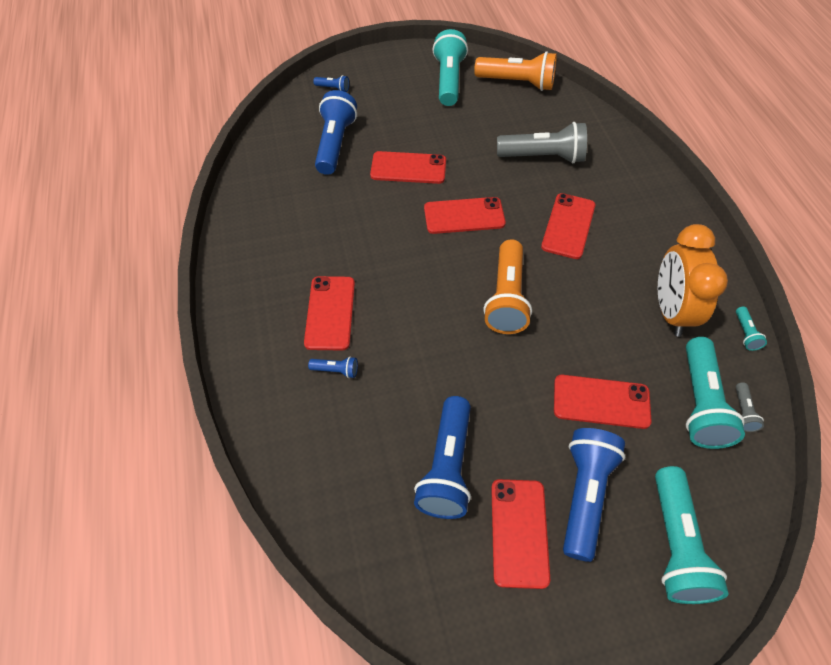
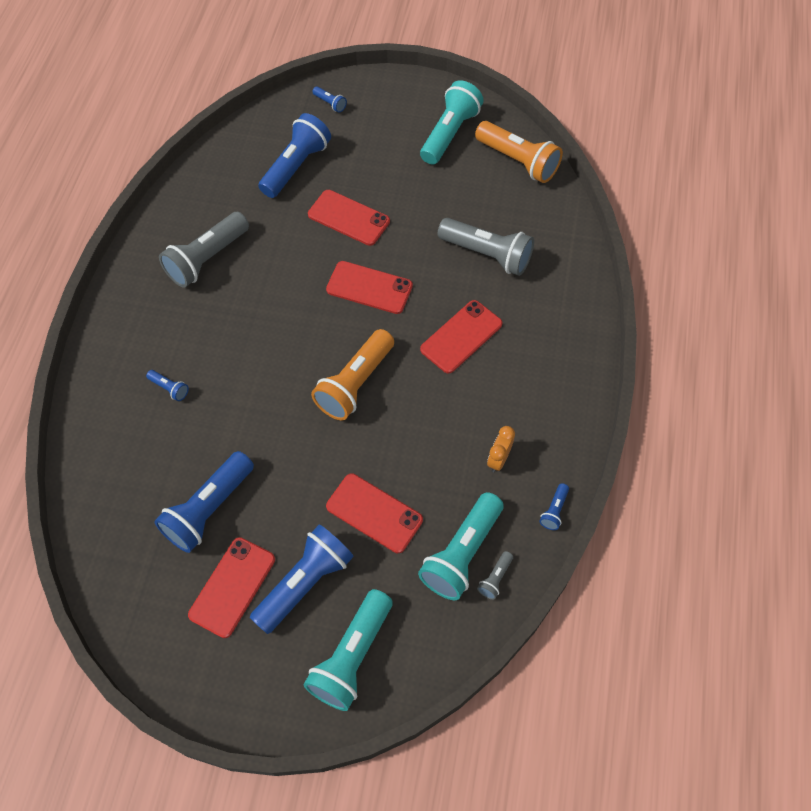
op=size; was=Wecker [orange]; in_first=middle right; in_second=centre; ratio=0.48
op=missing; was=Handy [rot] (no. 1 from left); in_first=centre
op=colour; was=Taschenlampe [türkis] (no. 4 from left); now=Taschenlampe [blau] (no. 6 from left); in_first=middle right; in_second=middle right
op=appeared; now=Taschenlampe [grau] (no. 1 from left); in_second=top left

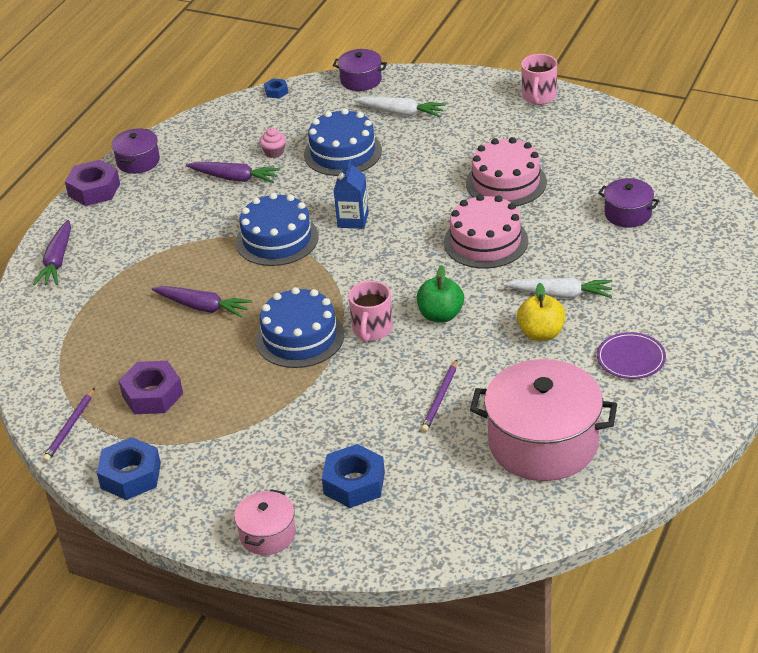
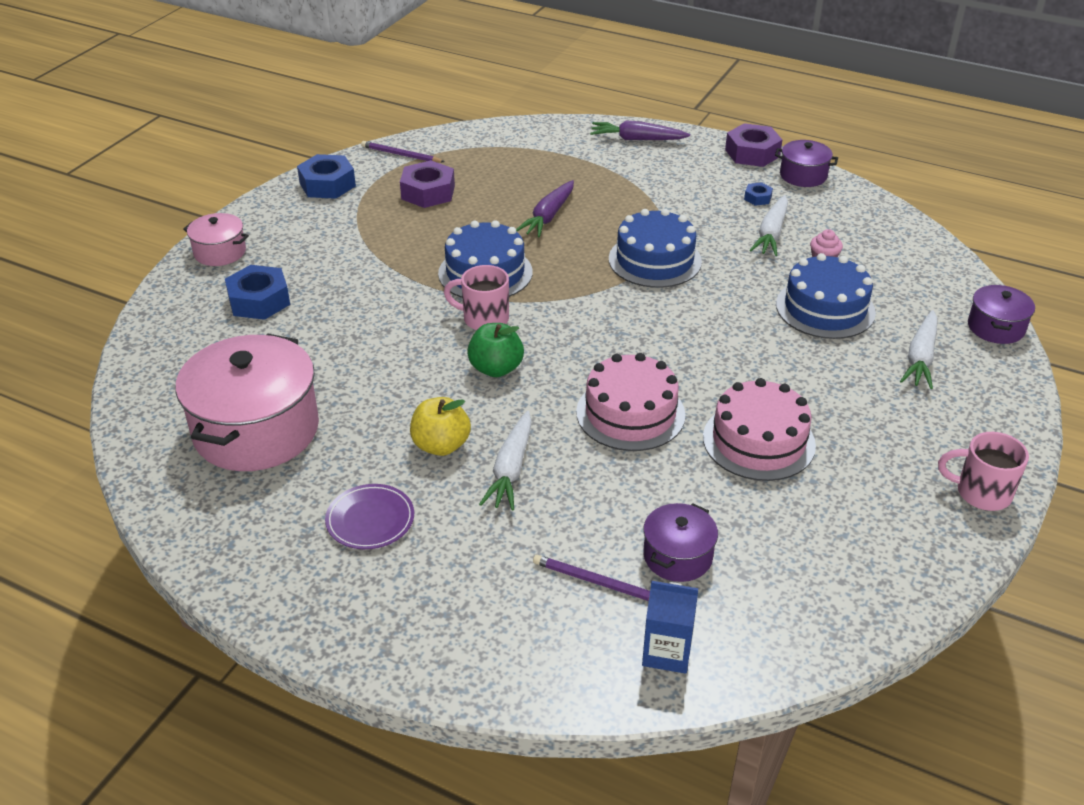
op=relocated; was=Sechskantmutter [blau] (no. 2 from left in the first image); now=Sechskantmutter [blau] (no. 3 from left); in_first=top centre; in_second=top right
op=relocated; was=Getränkekarton [blau]; in_first=top centre; in_second=bottom centre
op=colour; was=Karotte [lila] (no. 3 from left); now=Karotte [weiß] (no. 2 from left); in_first=top left; in_second=top right
op=relocated; was=Bleistift [lila] (no. 2 from left); in_first=centre; in_second=bottom centre

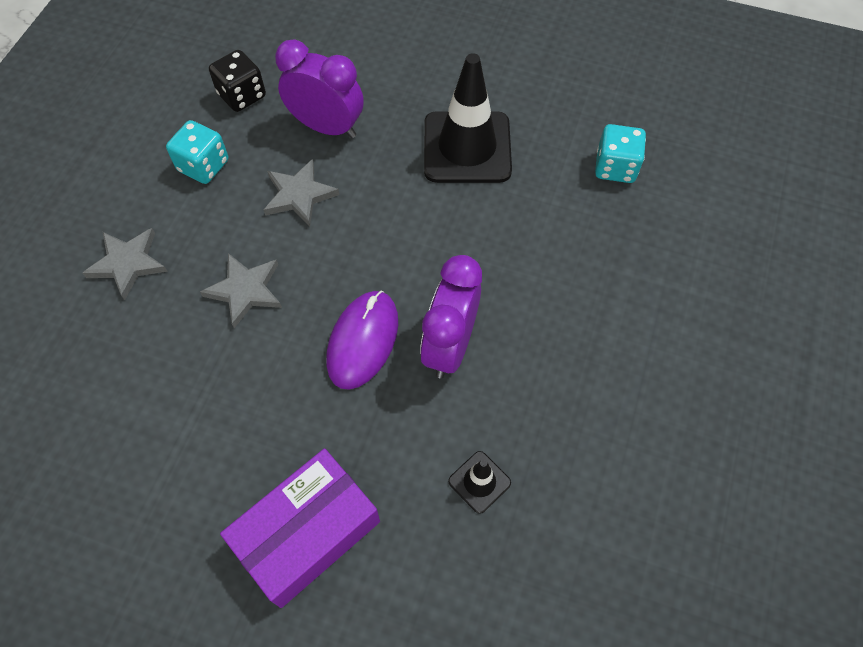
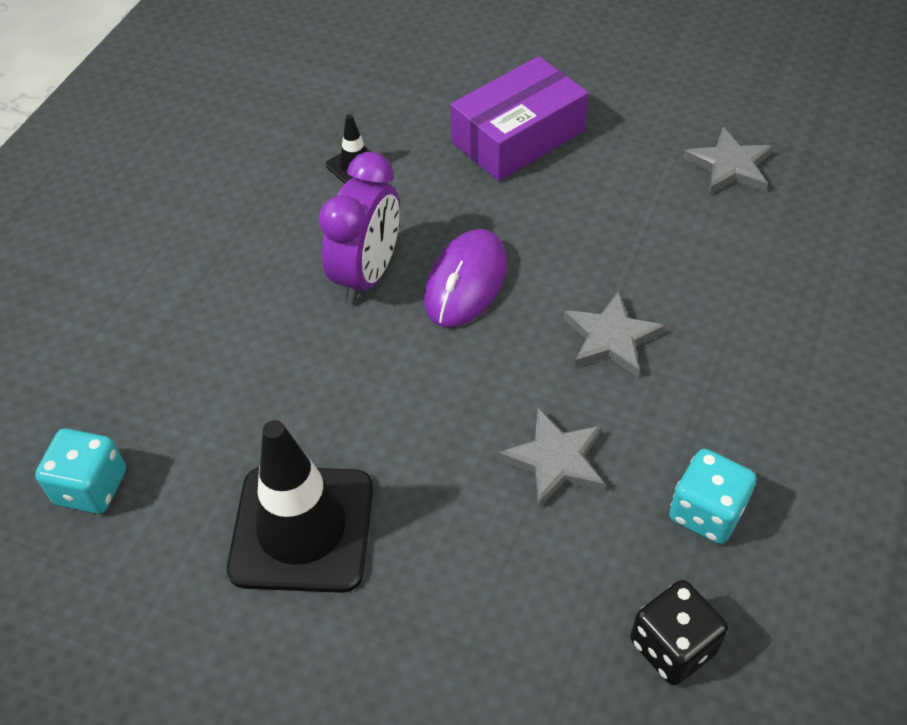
op=missing; was=Wecker [lila] (no. 1 from left); in_first=top centre
op=relocated; was=Stern [grau] (no. 1 from left in the first image); now=Stern [grau] (no. 3 from left); in_first=middle left; in_second=top right

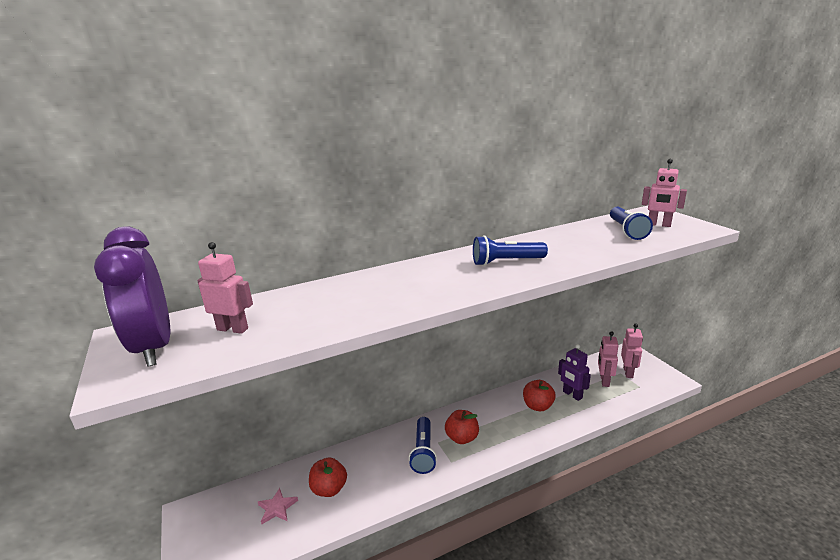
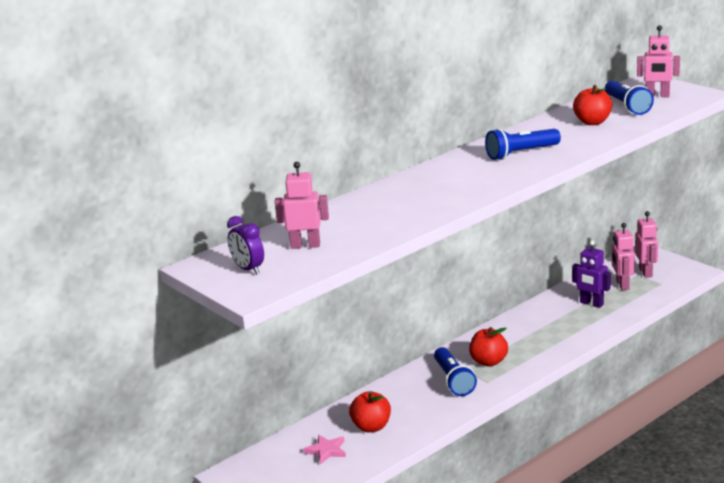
op=size; was=Wecker [lila]; in_first=middle left; in_second=centre; ratio=0.48
op=relocated; was=Apfel [rot] (no. 3 from left); in_first=bottom centre; in_second=top right

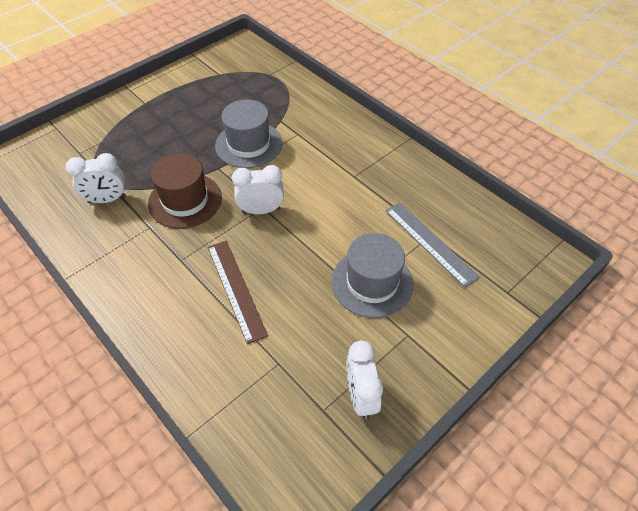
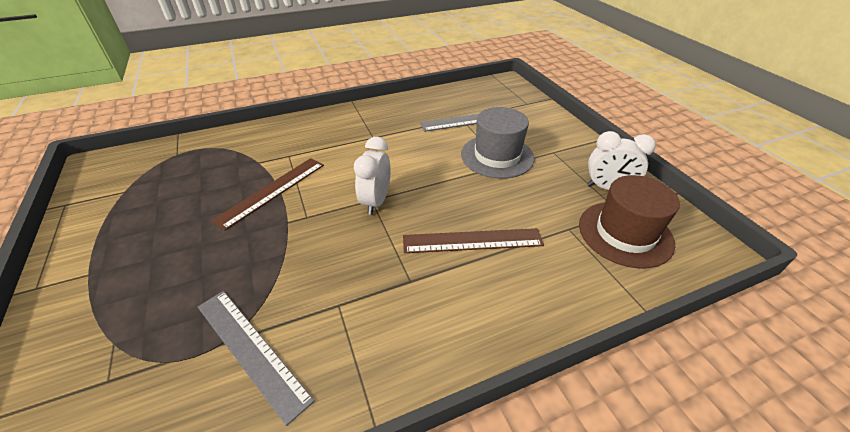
op=exchanged; was=Hut [grau] (no. 1 from left); now=Lineal [braun] (no. 1 from left); in_first=top centre; in_second=middle left
op=exchanged; was=Wecker [weiß] (no. 1 from left); now=Lineal [grau] (no. 1 from left); in_first=middle left; in_second=bottom left
op=relocated; was=Hut [braun]; in_first=middle left; in_second=middle right

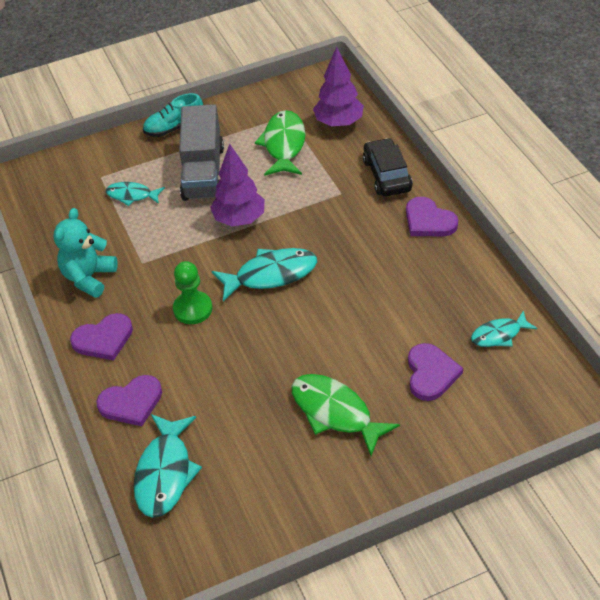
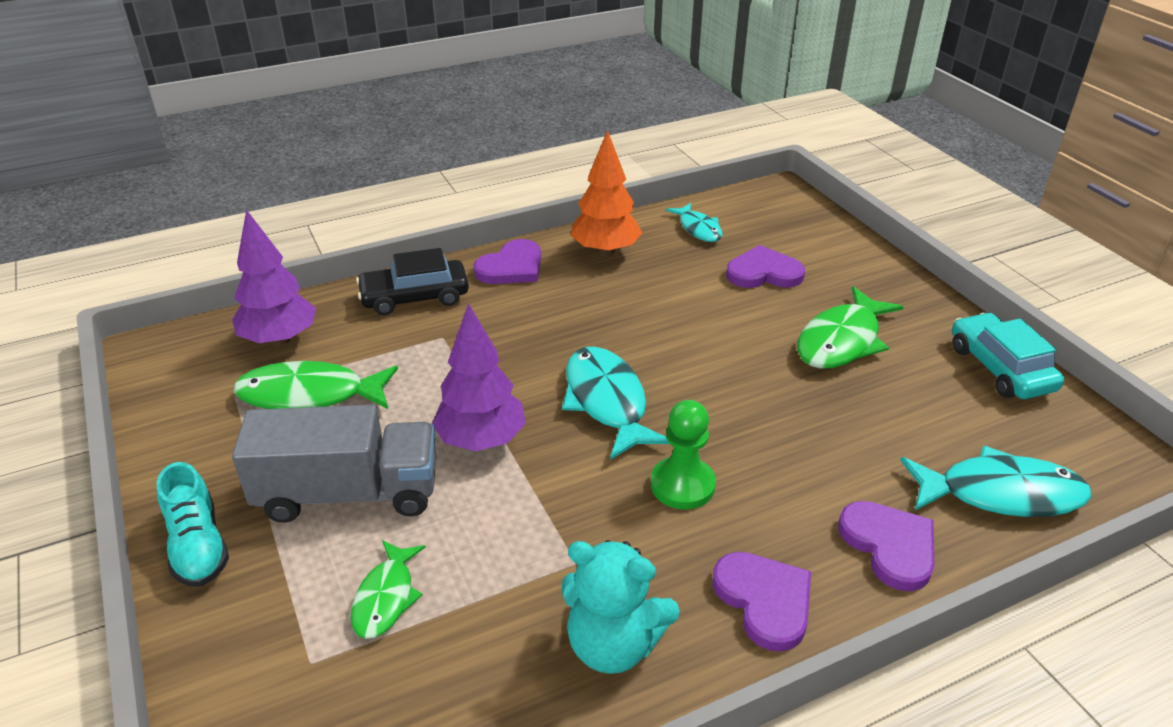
op=colour; was=Fisch [türkis] (no. 1 from left); now=Fisch [grün] (no. 2 from left); in_first=top left; in_second=bottom left
op=appeared; now=Baum [orange]; in_second=top centre
op=appeared; now=Auto [türkis]; in_second=middle right

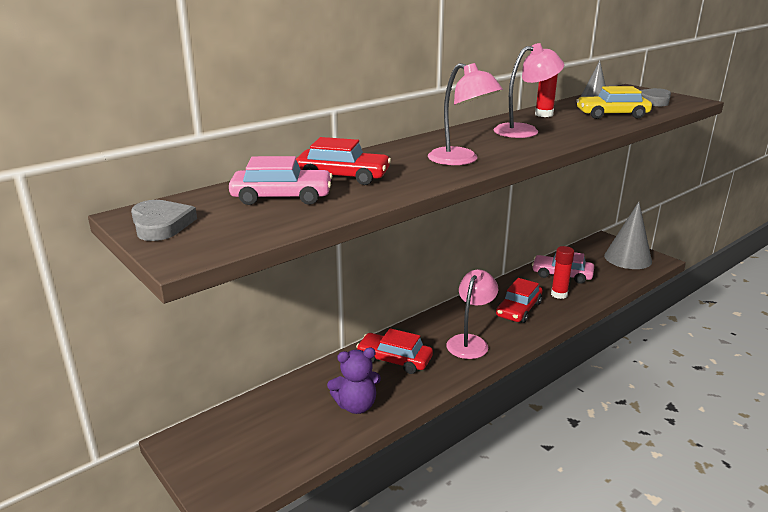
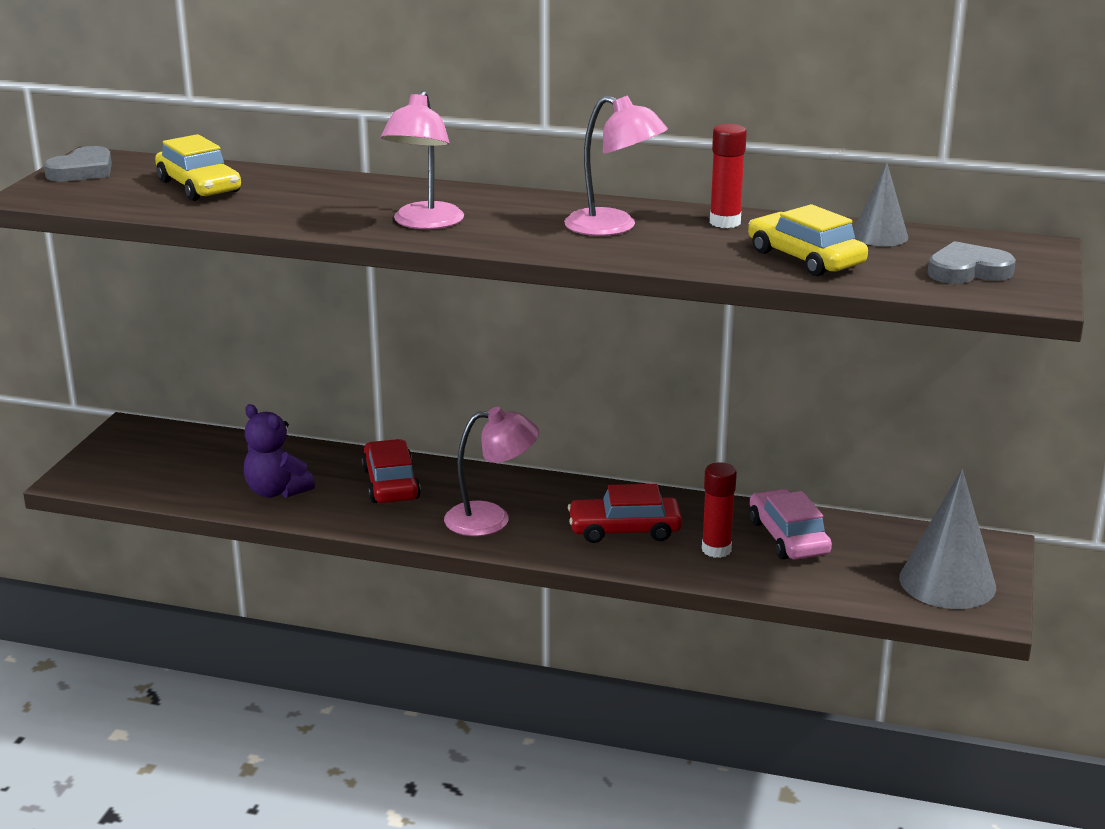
op=missing; was=Auto [rot] (no. 1 from left); in_first=top centre
op=colour; was=Auto [rosa] (no. 1 from left); now=Auto [gelb] (no. 1 from left); in_first=centre; in_second=top left

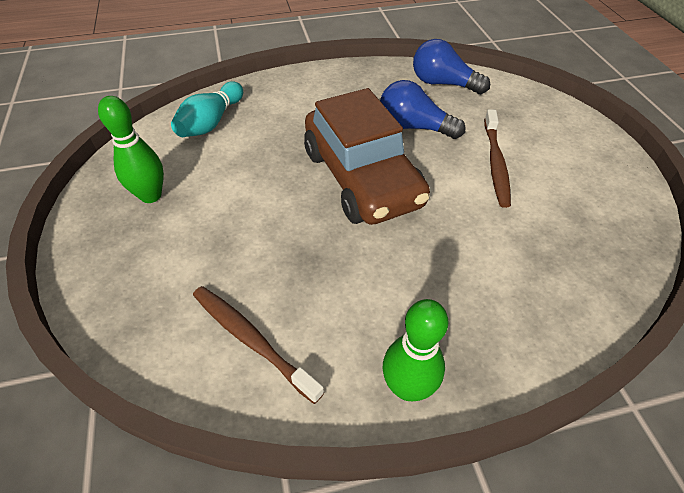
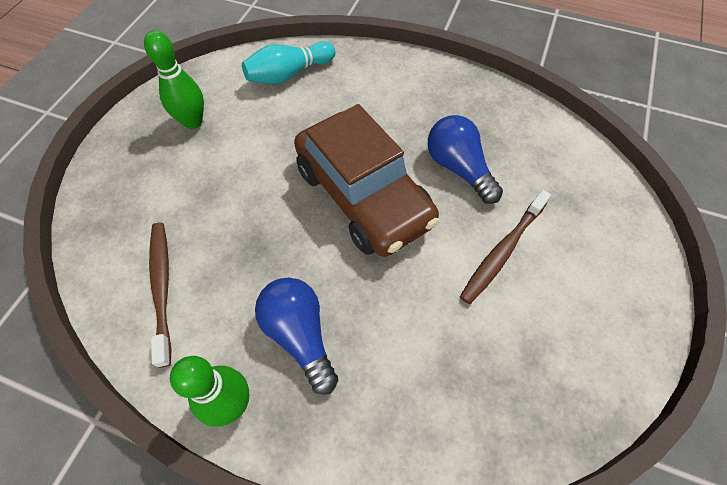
op=relocated; was=Glühbirne [blau] (no. 2 from left in the first image); now=Glühbirne [blau] (no. 1 from left); in_first=top centre; in_second=bottom centre
op=spun; was=Auto [braun]; in_first=top centre; in_second=centre; clockwise=-45

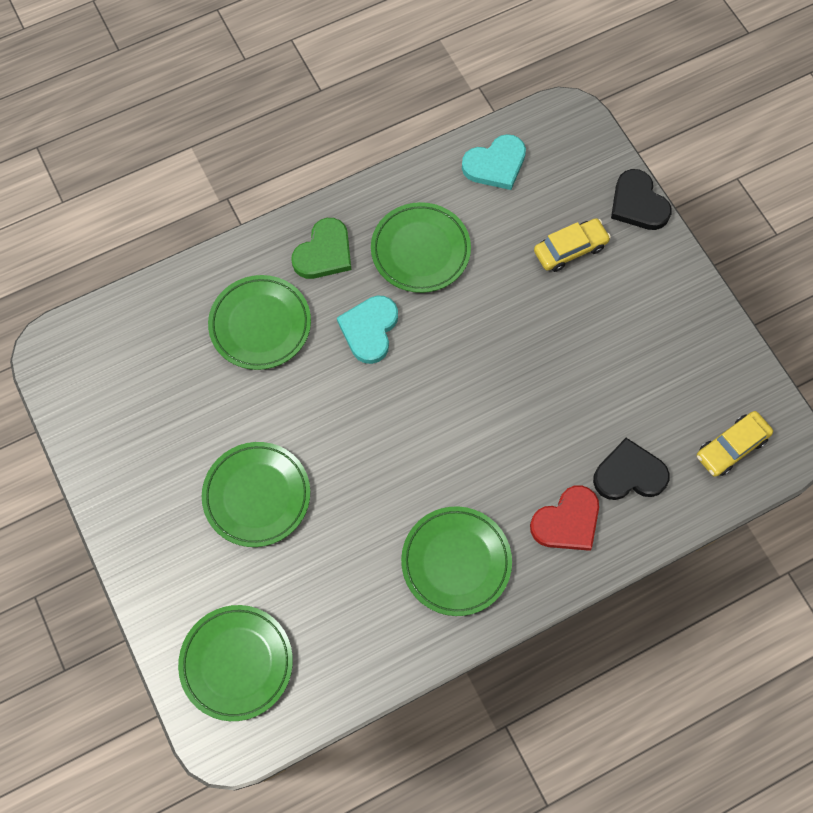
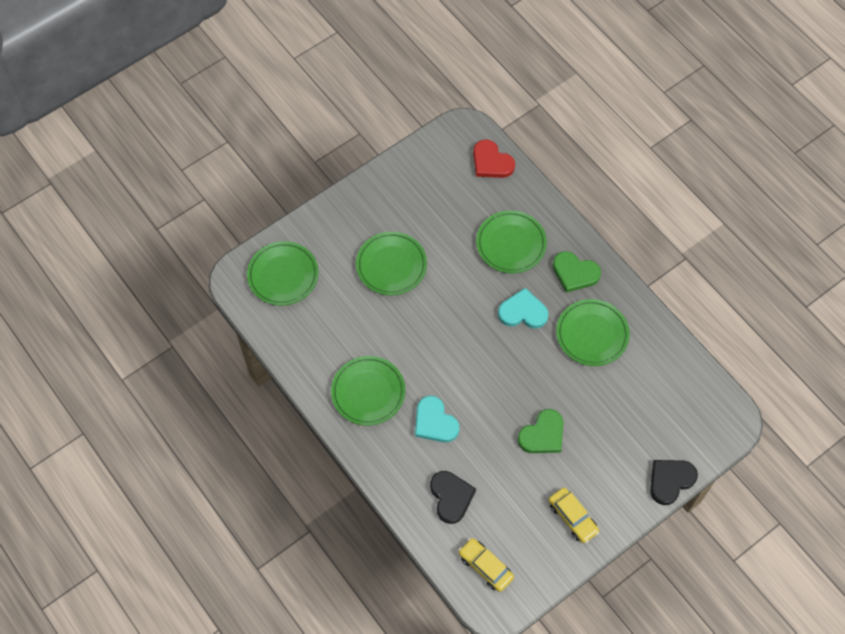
op=relocated; was=Herz [türkis] (no. 2 from left in the first image); now=Herz [türkis] (no. 1 from left); in_first=top centre; in_second=centre
op=relocated; was=Auto [gelb] (no. 1 from left in the first image); now=Auto [gelb] (no. 2 from left); in_first=top right; in_second=bottom right
op=relocated; was=Herz [rot]; in_first=middle right; in_second=top centre
op=appeared; now=Herz [grün] (no. 1 from left); in_second=bottom centre

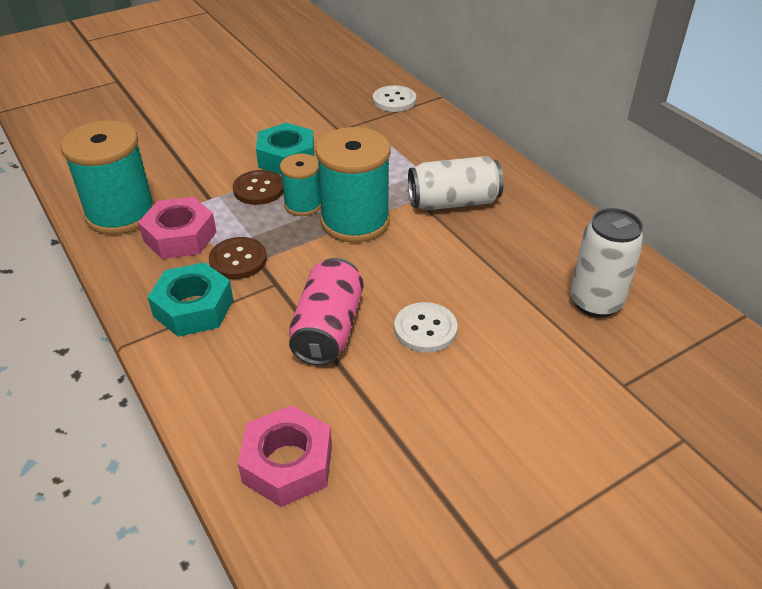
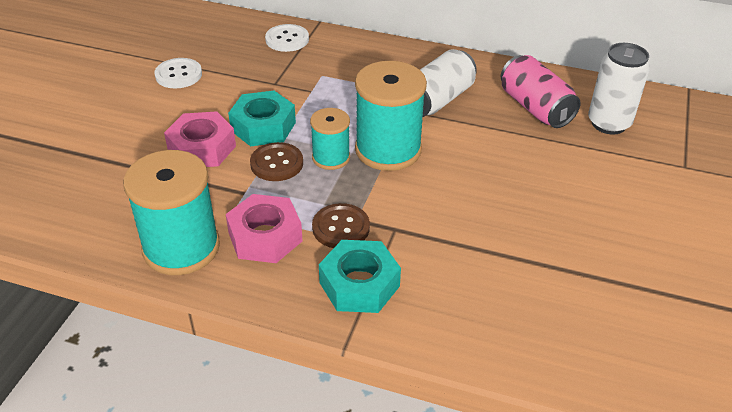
op=relocated; was=Dose [rosa]; in_first=centre; in_second=top right
op=relocated; was=Knopf [weiß] (no. 2 from left in the first image); now=Knopf [weiß] (no. 1 from left); in_first=centre; in_second=top left
op=relocated; was=Sechskantmutter [rosa] (no. 2 from left in the first image); now=Sechskantmutter [rosa] (no. 1 from left); in_first=bottom centre; in_second=middle left

